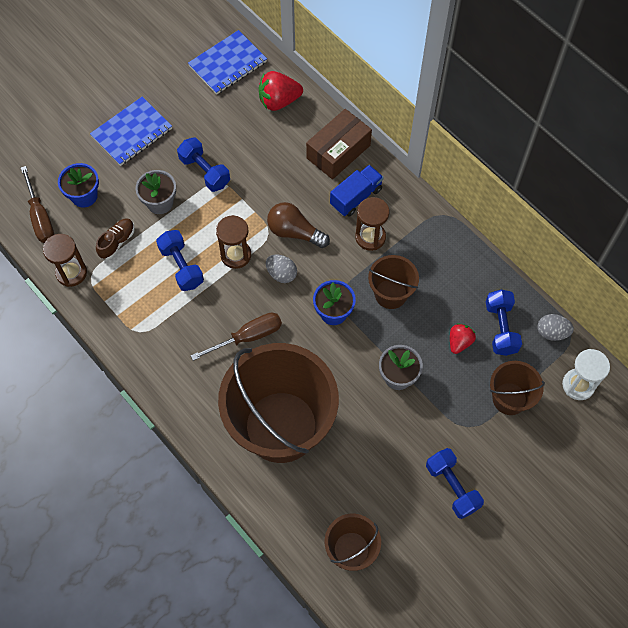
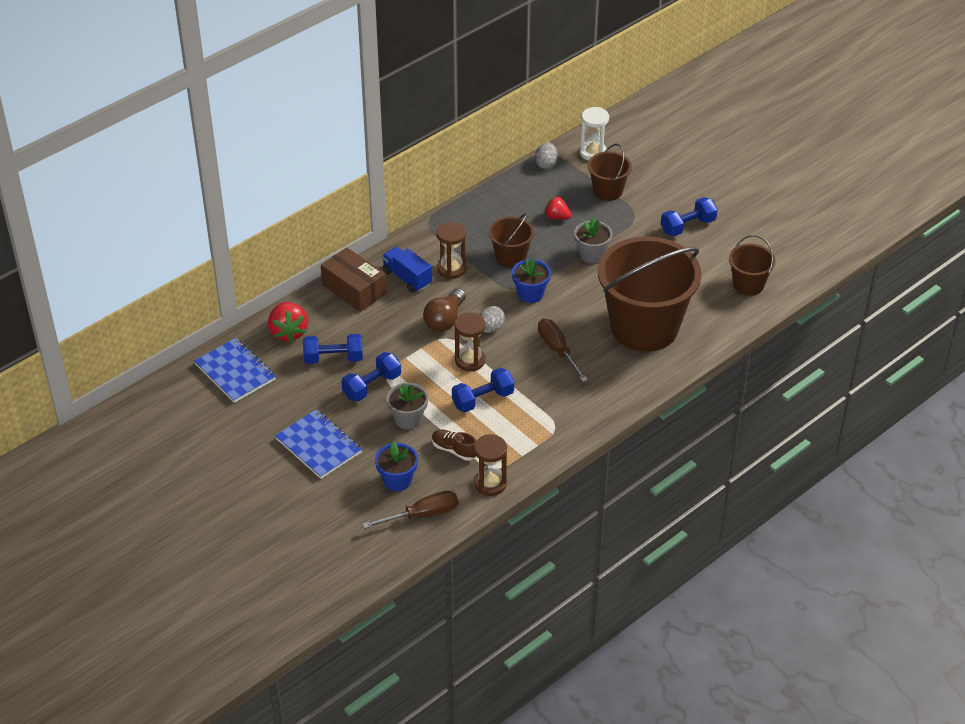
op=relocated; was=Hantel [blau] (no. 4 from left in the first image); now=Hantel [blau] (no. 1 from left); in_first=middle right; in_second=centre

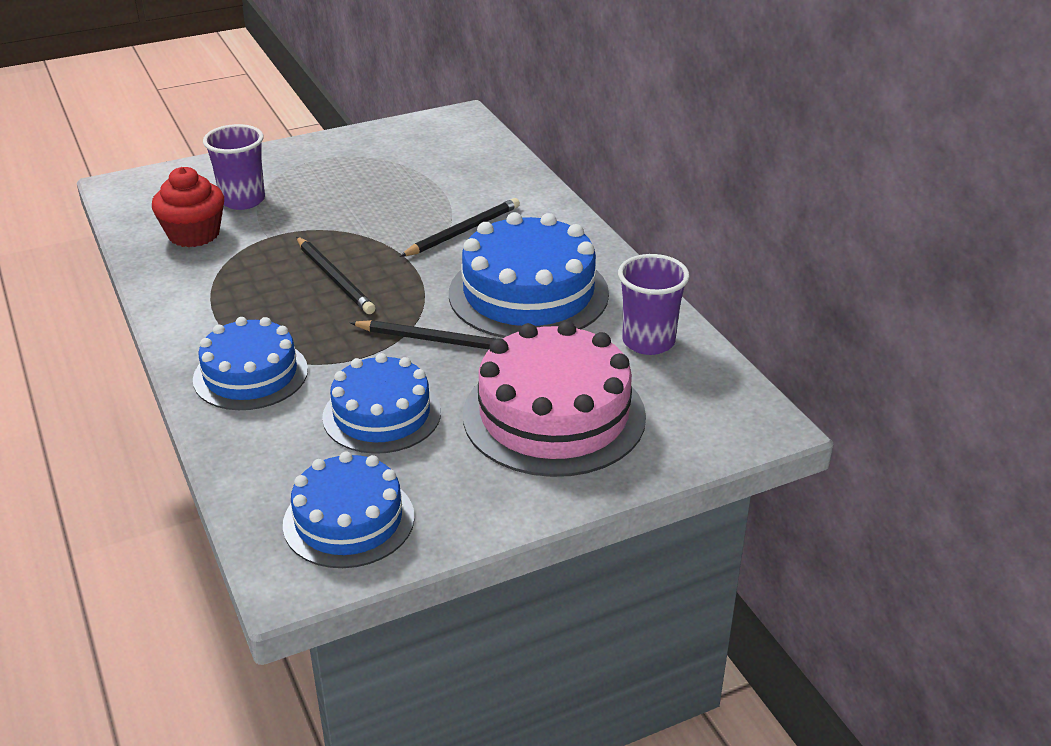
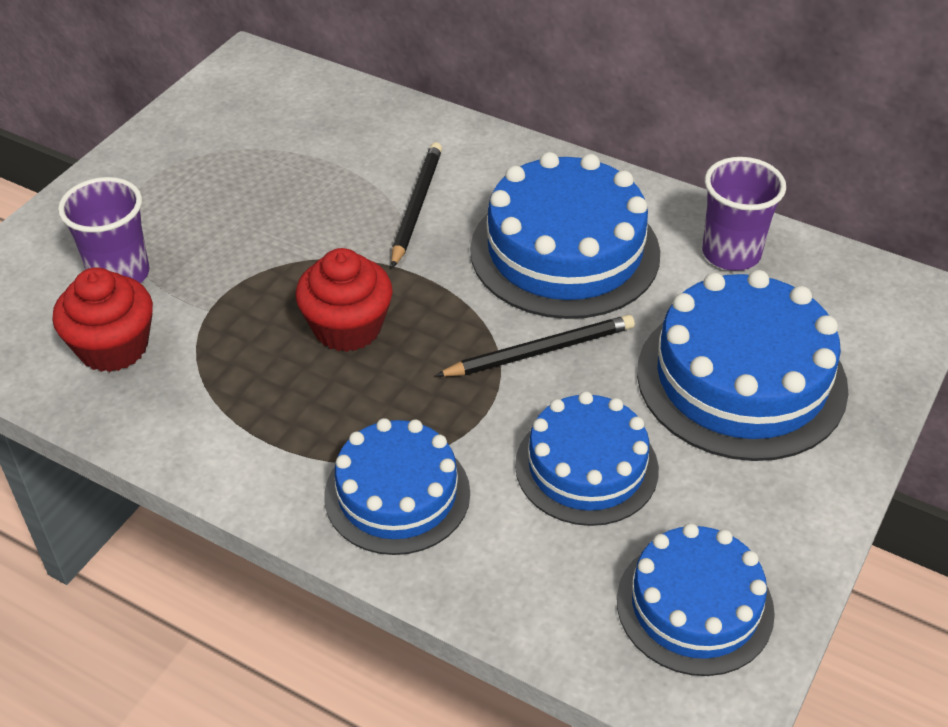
op=exchanged; was=Bleistift [schwarz] (no. 1 from left); now=Muffin [rot] (no. 2 from left); in_first=middle left; in_second=centre
op=colour; was=Kuchen [rosa]; now=Kuchen [blau] (no. 5 from left); in_first=centre; in_second=middle right

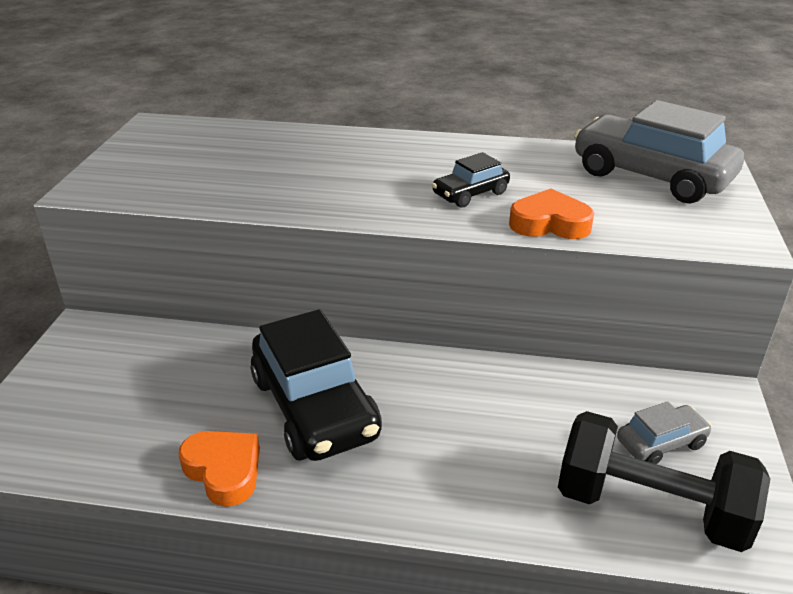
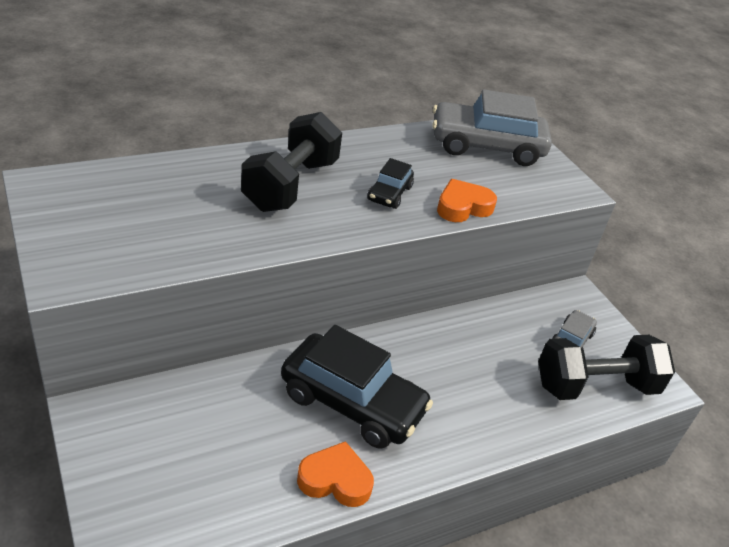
op=appeared; now=Hantel [schwarz] (no. 1 from left); in_second=top centre

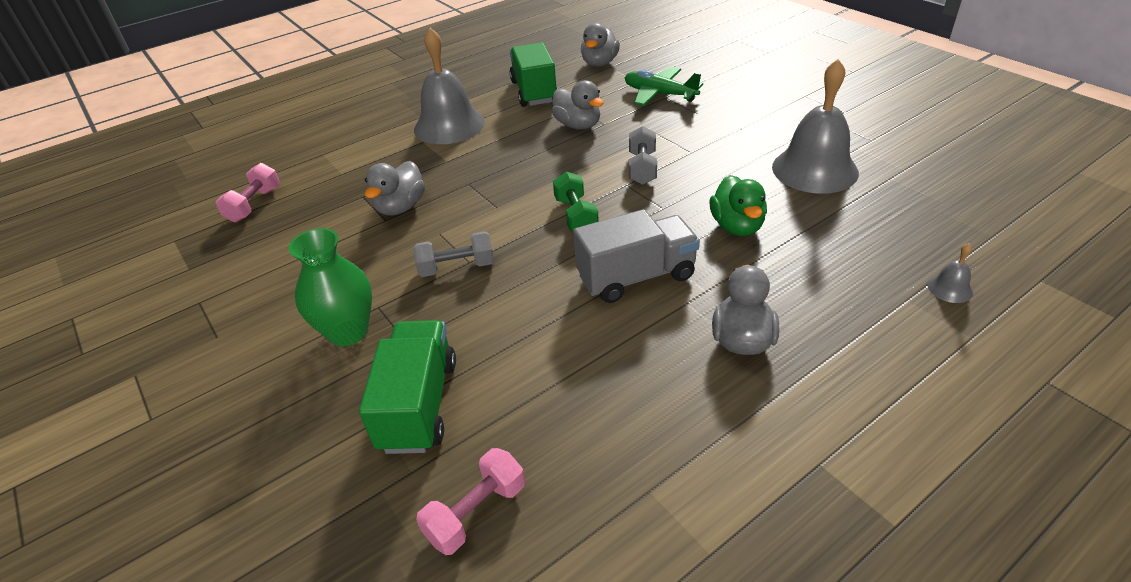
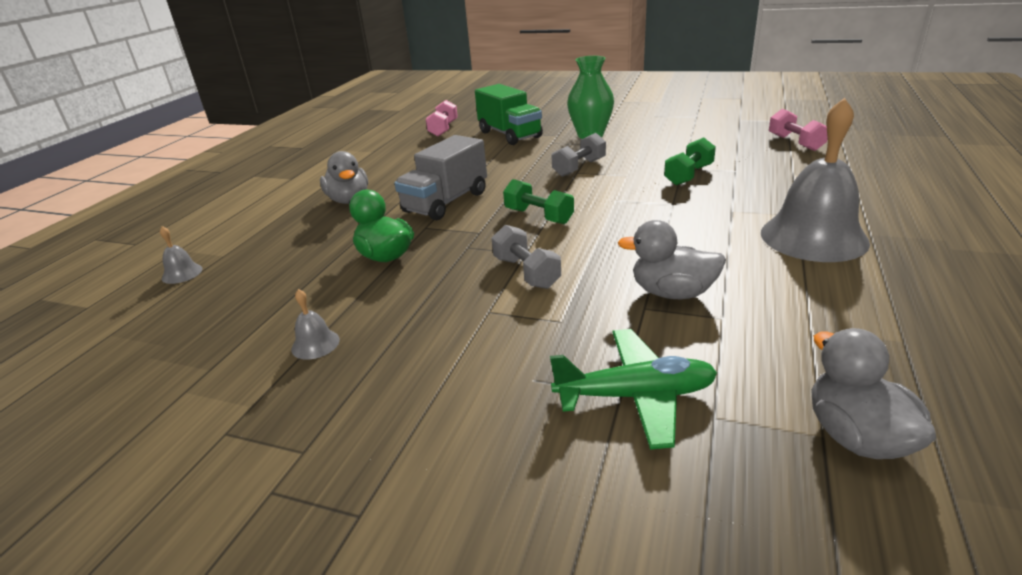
op=missing; was=Lastwagen [grün] (no. 2 from left); in_first=top centre
op=size; was=Glocke [grau] (no. 2 from left); in_first=top right; in_second=middle left; ratio=0.41
op=exchanged; was=Ente [grau] (no. 1 from left); now=Hantel [grün] (no. 2 from left); in_first=top centre; in_second=top right

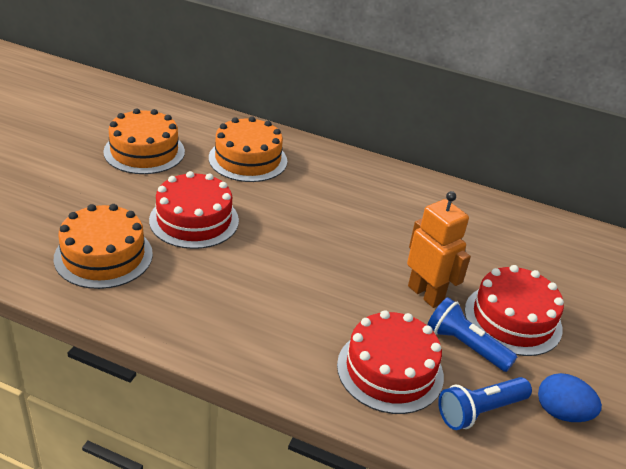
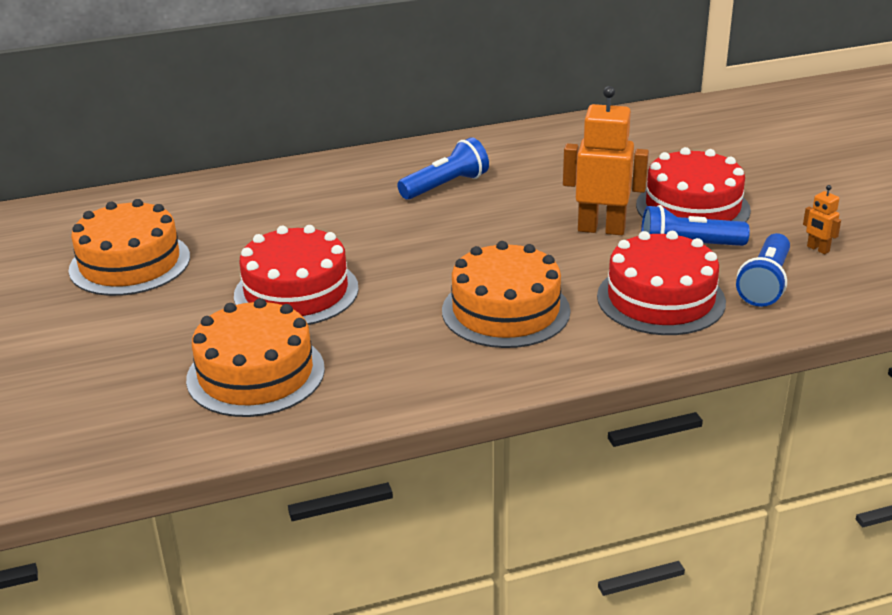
op=relocated; was=Kuchen [orange] (no. 3 from left); in_first=top centre; in_second=centre
op=exchanged; was=Ei [blau]; now=Roboter [orange] (no. 2 from left); in_first=bottom right; in_second=middle right
op=appeared; now=Taschenlampe [blau] (no. 1 from left); in_second=top centre

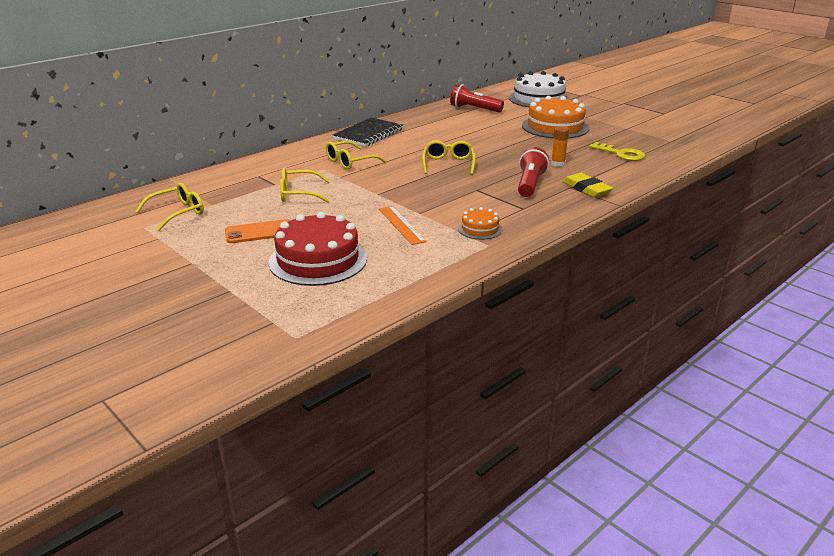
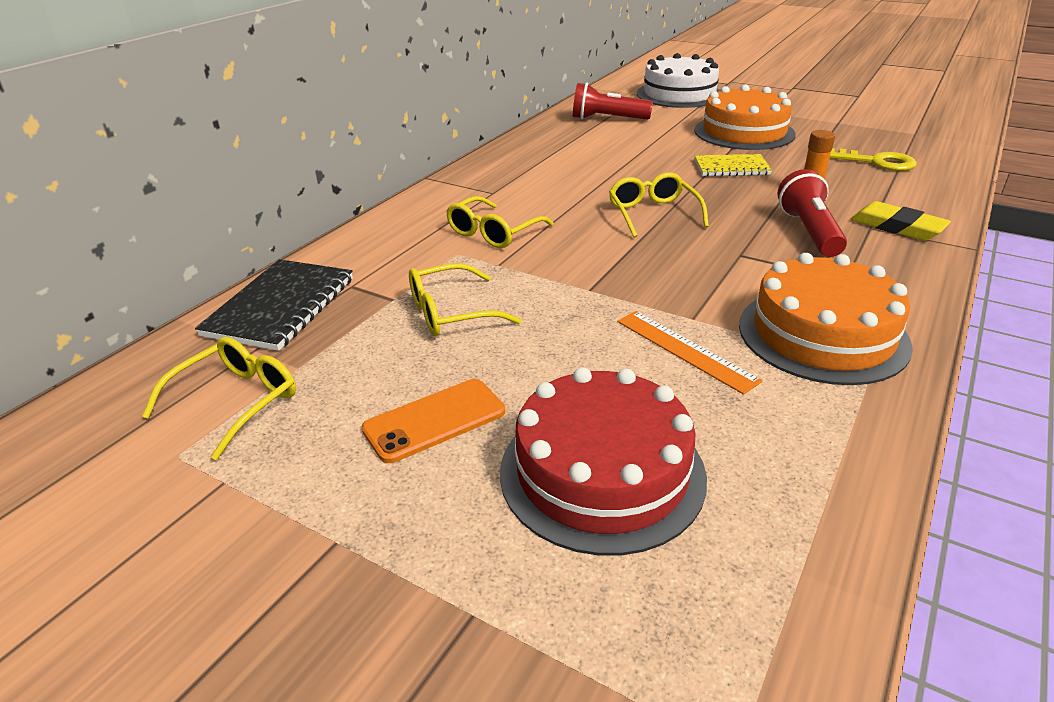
op=relocated; was=Notizbuch [schwarz]; in_first=top centre; in_second=middle left
op=size; was=Kuchen [orange] (no. 1 from left in the first image); in_first=centre; in_second=middle right; ratio=2.03
op=appeared; now=Notizbuch [gelb]; in_second=top right

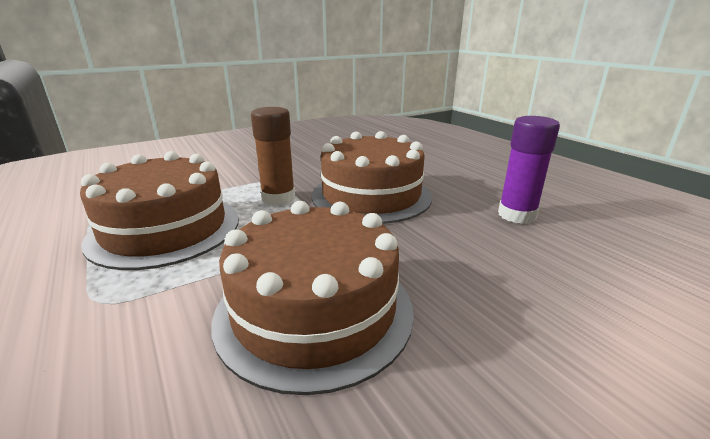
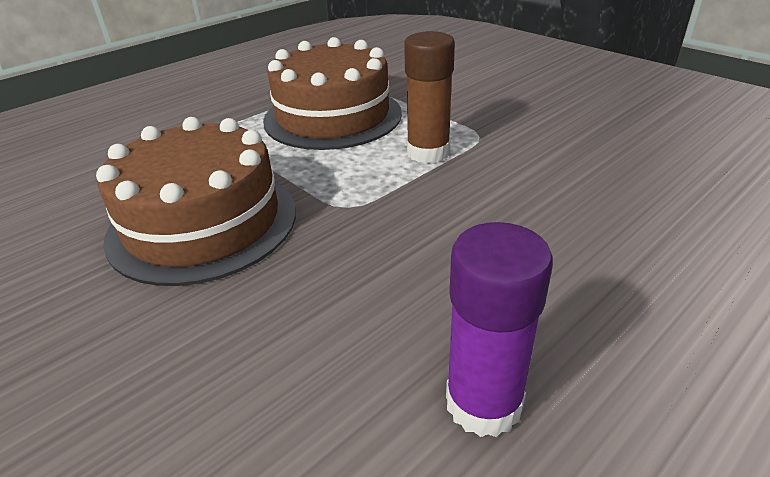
op=missing; was=Kuchen [braun] (no. 3 from left); in_first=centre

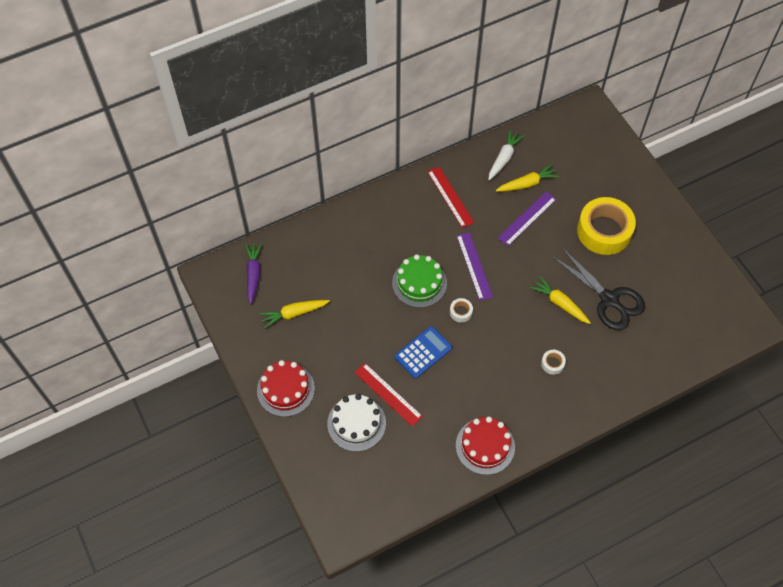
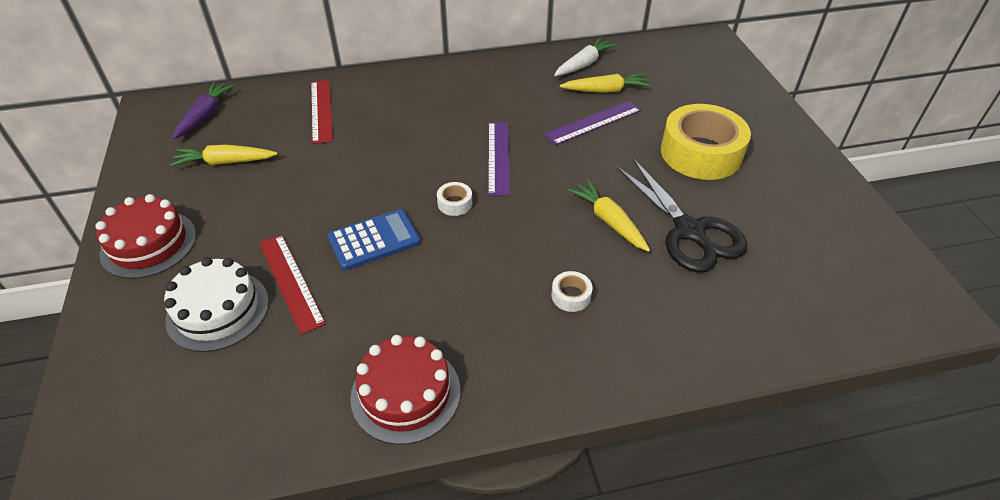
op=relocated; was=Lineal [rot] (no. 2 from left); in_first=centre; in_second=top left
op=missing; was=Kuchen [grün]; in_first=centre

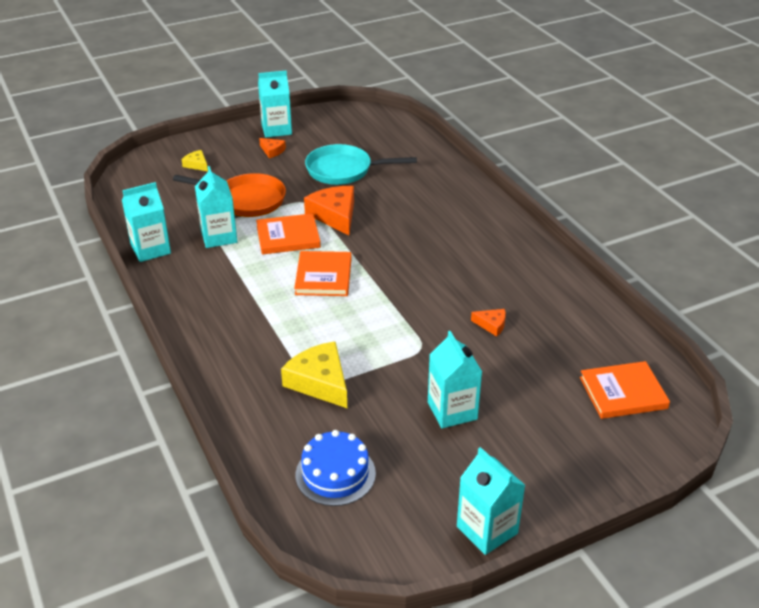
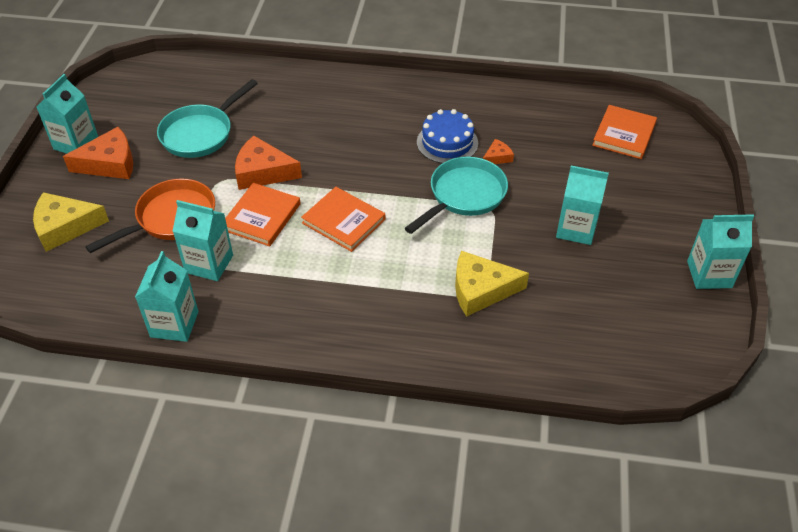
op=size; was=Käse [orange] (no. 1 from left); in_first=top centre; in_second=top left; ratio=1.99
op=size; was=Käse [gelb] (no. 1 from left); in_first=top left; in_second=middle left; ratio=1.99
op=relocated; was=Kuchen [blau]; in_first=bottom centre; in_second=top centre
op=appeared; now=Pfanne [türkis] (no. 2 from left); in_second=centre

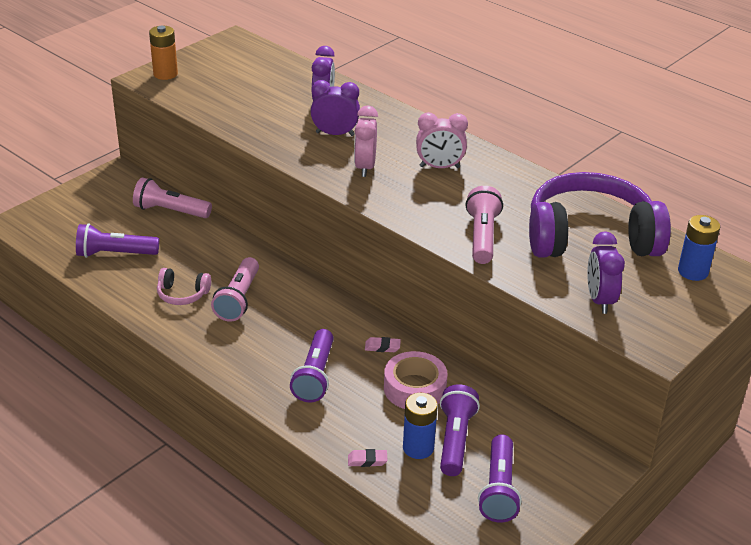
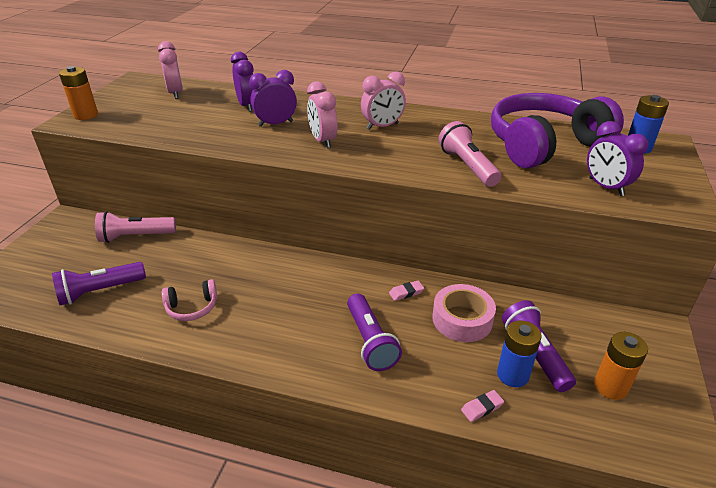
op=missing; was=Taschenlampe [rosa] (no. 2 from left); in_first=middle left
op=exchanged; was=Taschenlampe [lila] (no. 4 from left); now=Batterie [orange] (no. 2 from left); in_first=bottom centre; in_second=bottom right
op=appeared; now=Wecker [rosa] (no. 1 from left); in_second=top left

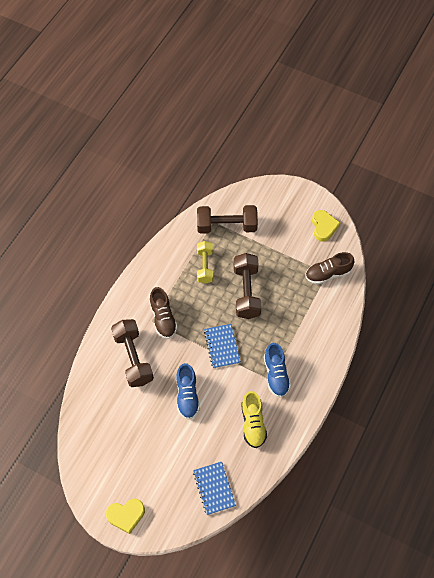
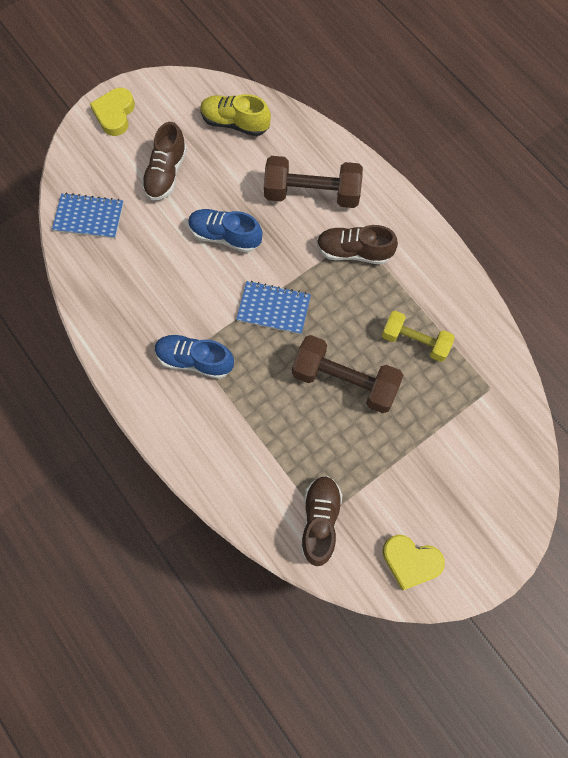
op=missing; was=Hantel [braun] (no. 2 from left); in_first=centre
op=relocated; was=Schuh [gelb]; in_first=bottom centre; in_second=top centre
op=appeared; now=Schuh [braun] (no. 1 from left); in_second=top left

